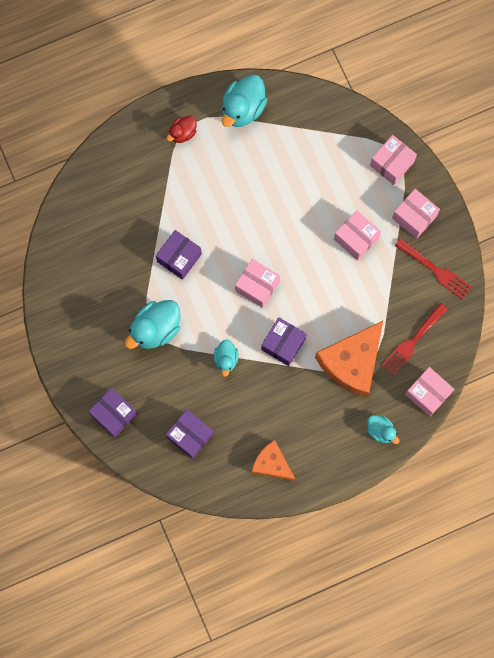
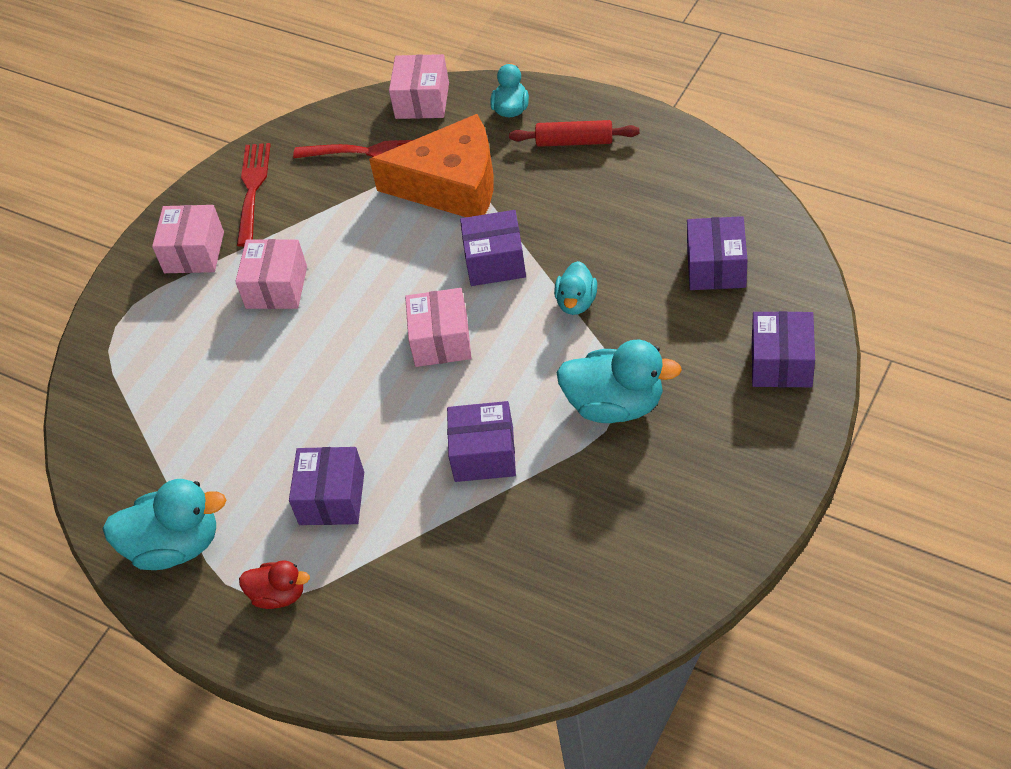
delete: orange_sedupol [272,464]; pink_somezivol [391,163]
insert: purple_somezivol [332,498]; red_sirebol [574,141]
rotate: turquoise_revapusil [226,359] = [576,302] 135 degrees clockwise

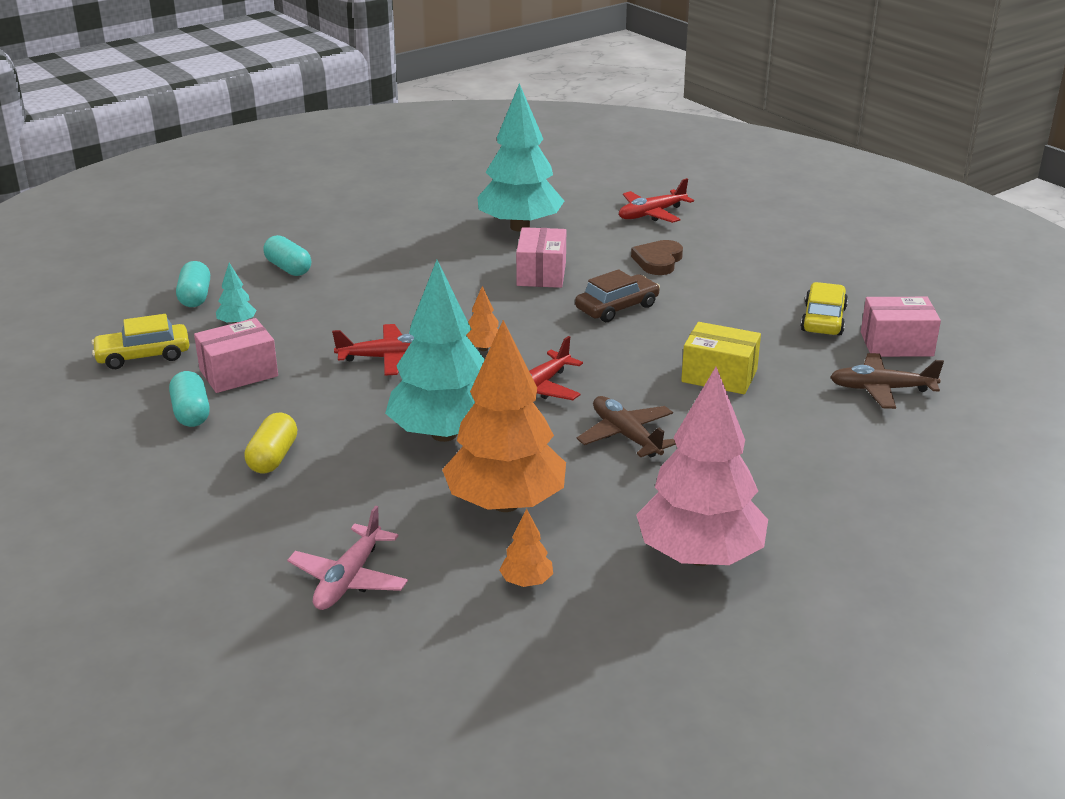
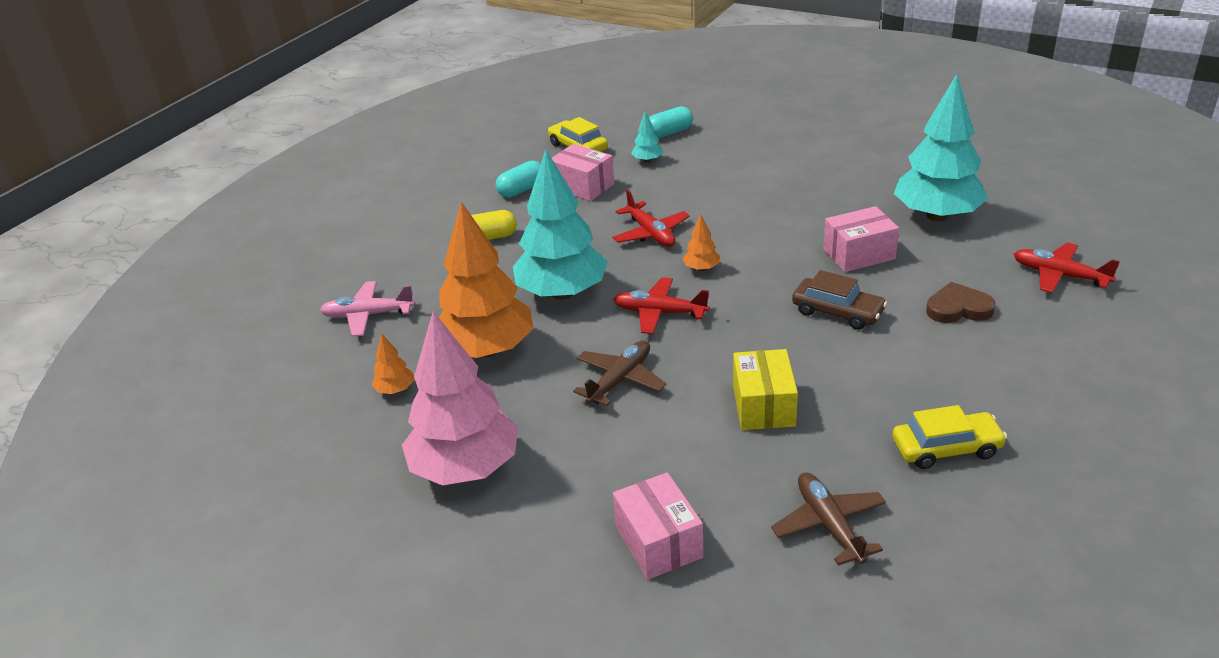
delete: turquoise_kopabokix [288,268]
move: pink_somezivol [896,344] to [658,542]

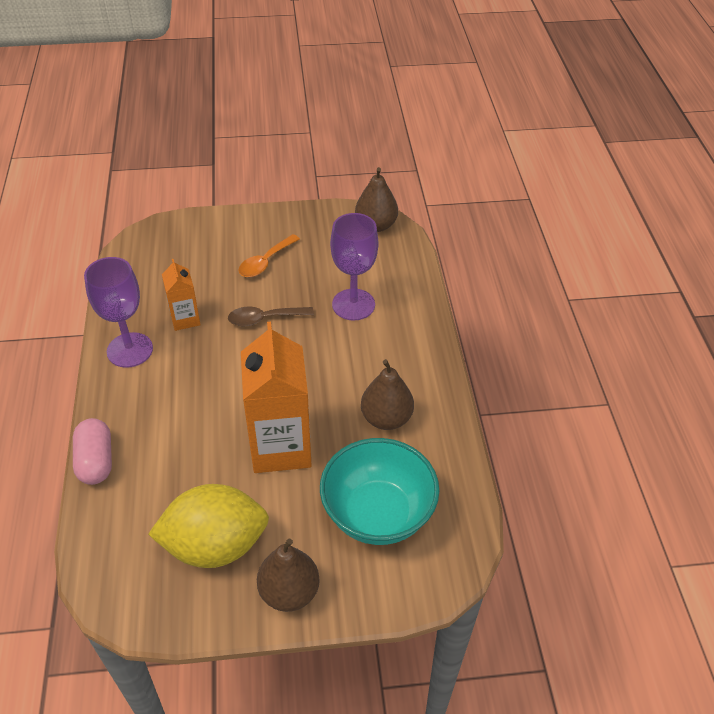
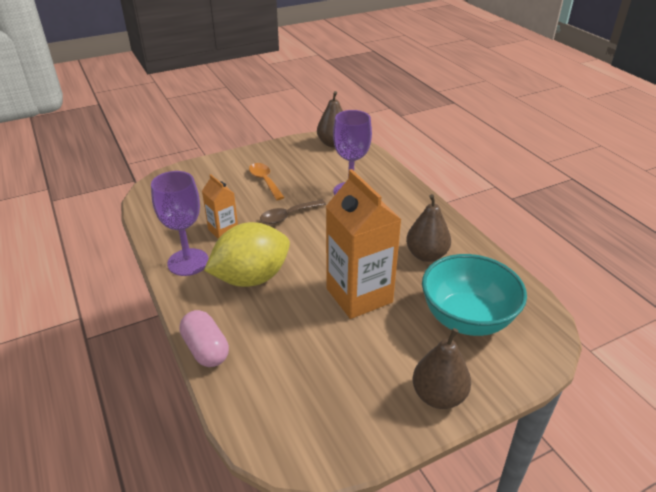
move: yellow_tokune [215,545] to [251,278]
rotate: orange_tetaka [265,262] = [265,181] 135 degrees clockwise

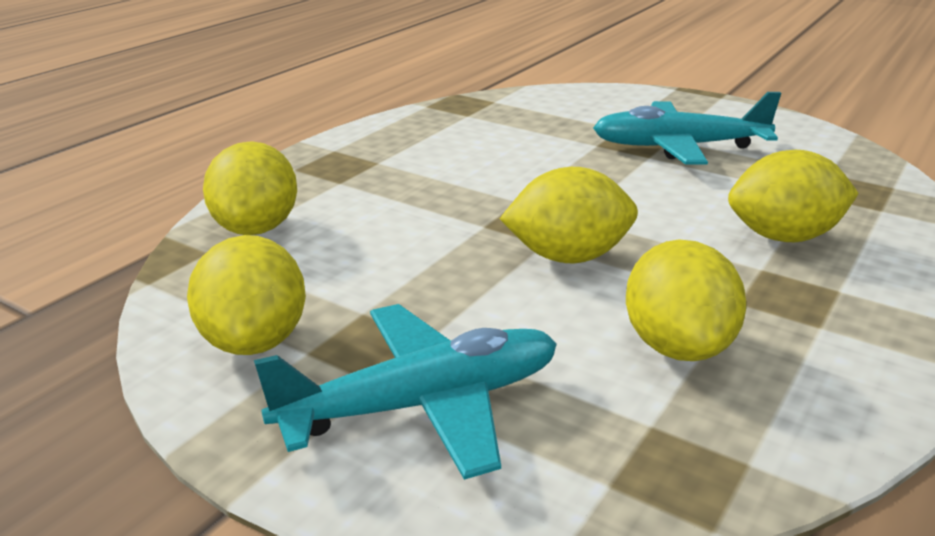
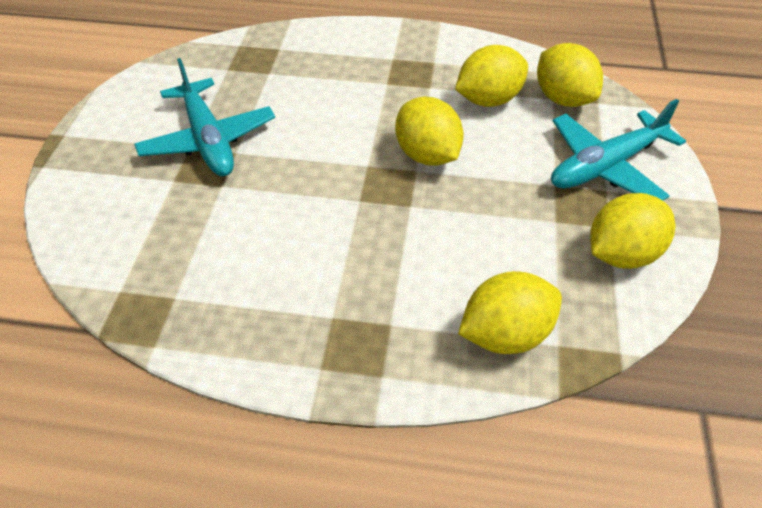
move: yellow_tokune [783,237] to [563,99]
rotate: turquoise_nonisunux [423,404] = [605,166] 75 degrees counterclockwise

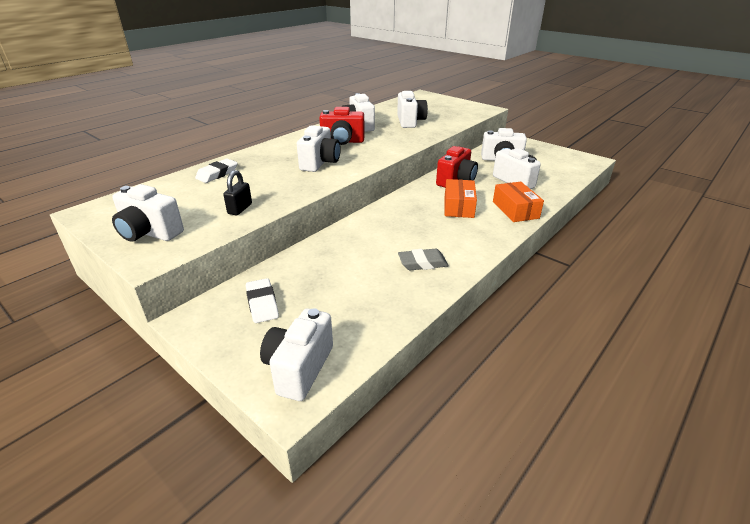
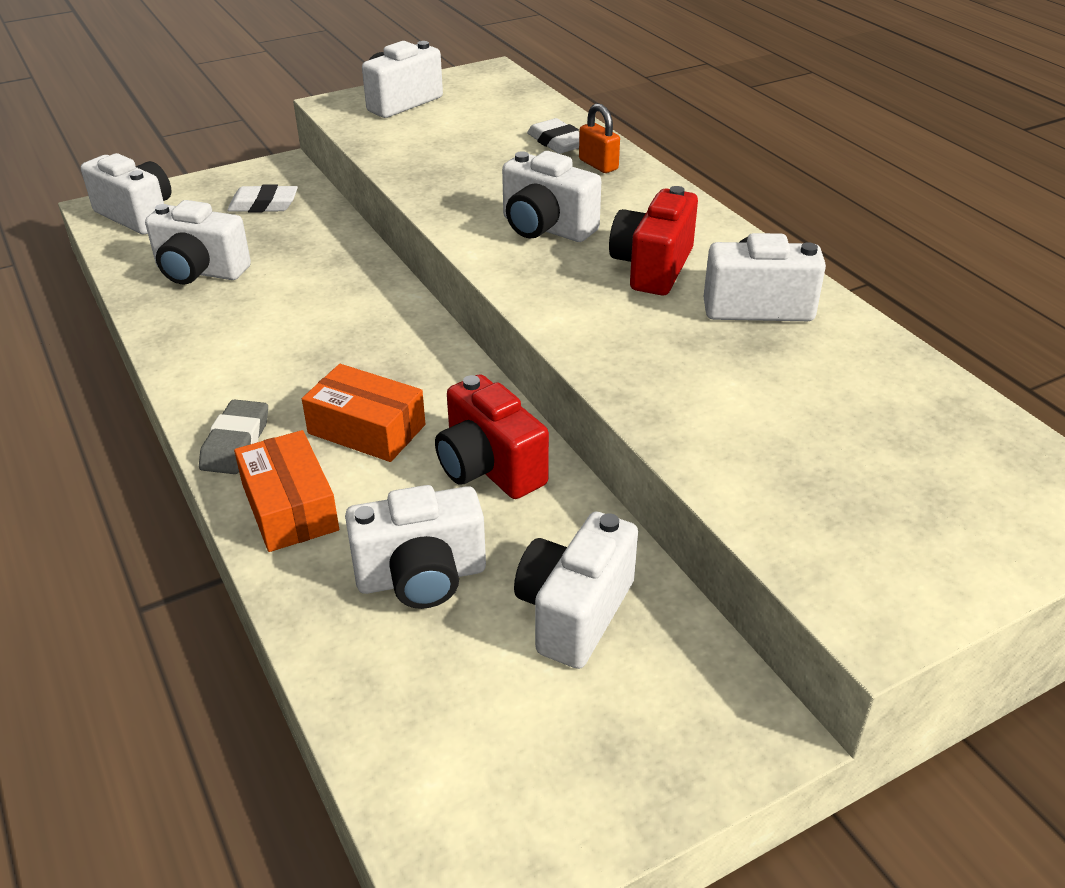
delete: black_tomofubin [240,209]
insert: orange_tomofubin [598,165]
move: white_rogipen [410,122] to [200,272]; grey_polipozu [422,263] to [236,443]
rotate: orange_somezivol [515,210] = [289,507] 60 degrees clockwise

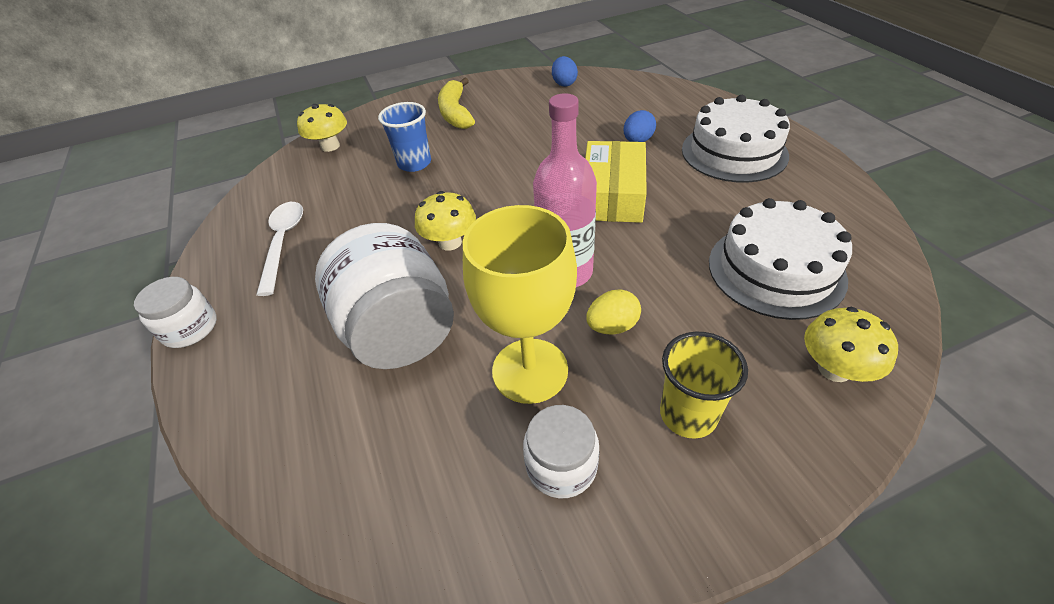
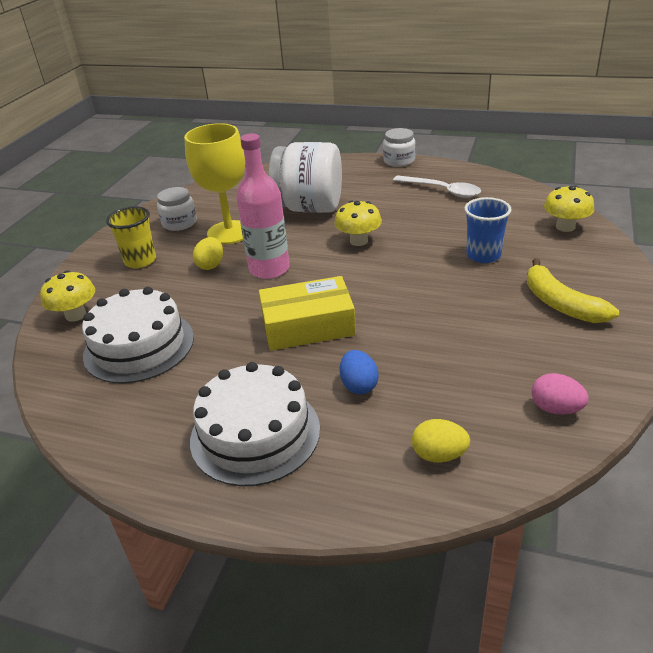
insert: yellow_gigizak [439,455]
recolor: blue_gigizak [564,83] to pink_gigizak [556,409]
rotate: yellow_somezivol [613,194] = [308,325] 60 degrees counterclockwise; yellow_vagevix [456,113] = [560,303] 150 degrees counterclockwise

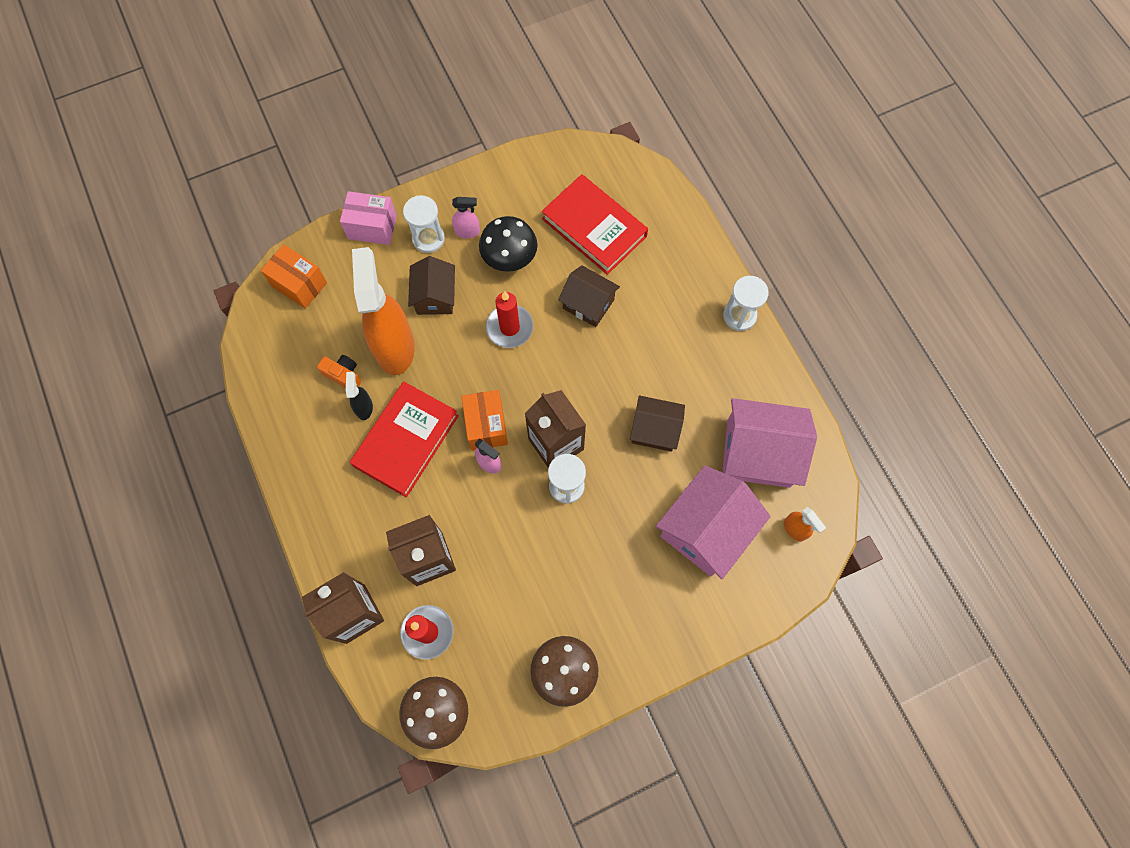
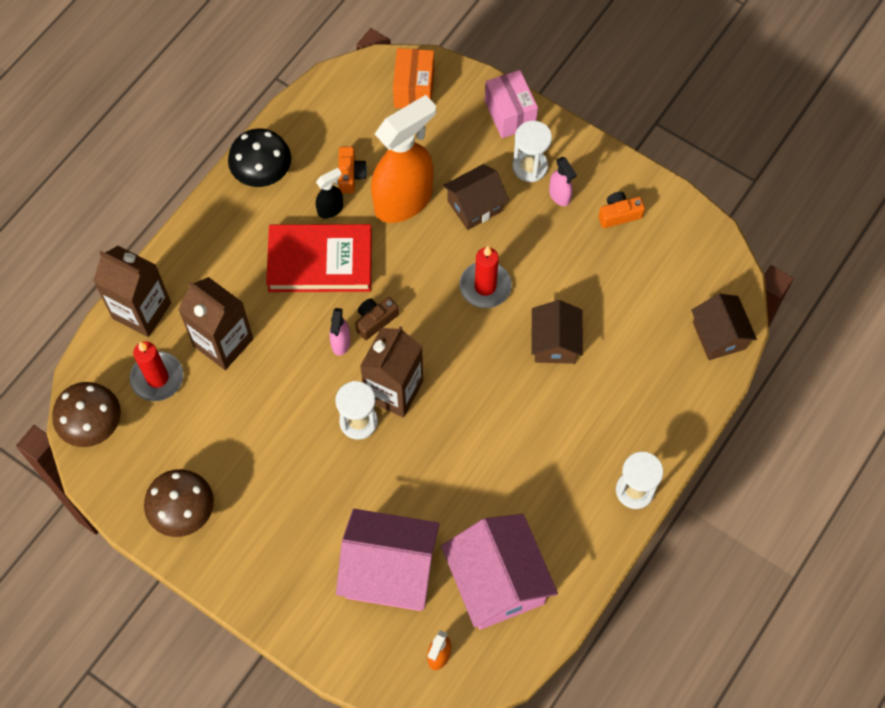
delete: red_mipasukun [594,227]
insert: orange_rogipen [619,214]
move: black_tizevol [509,258] to [263,174]; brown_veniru [655,430] to [719,335]
replace: orange_somezivol [486,426] to brown_rogipen [375,320]

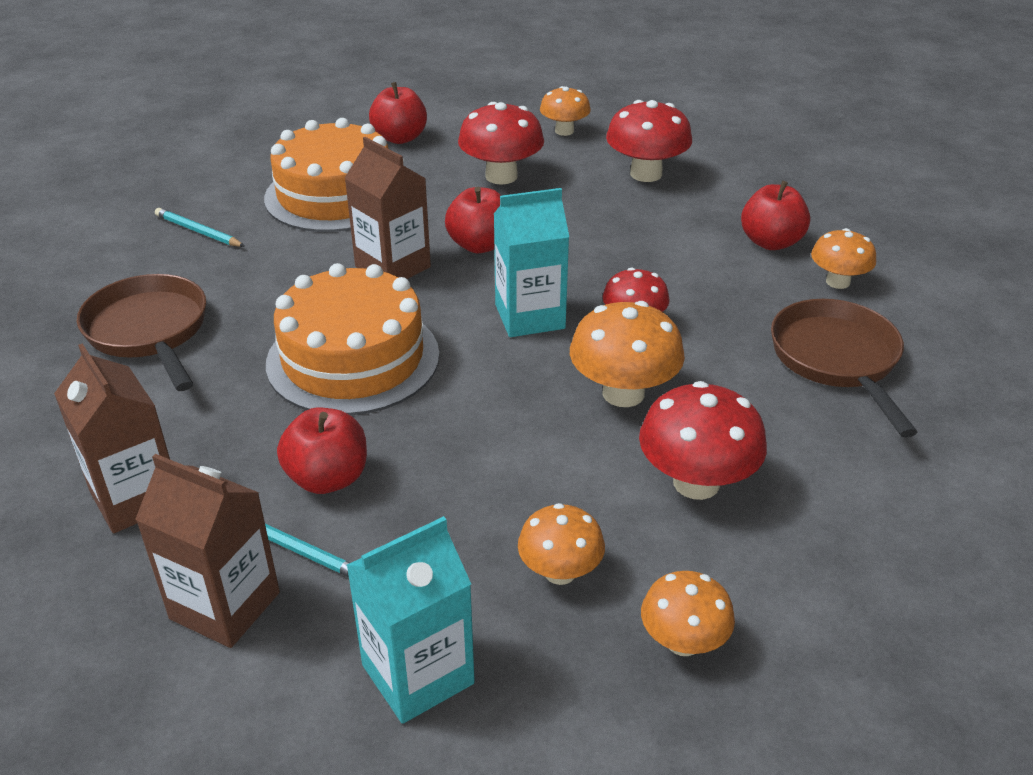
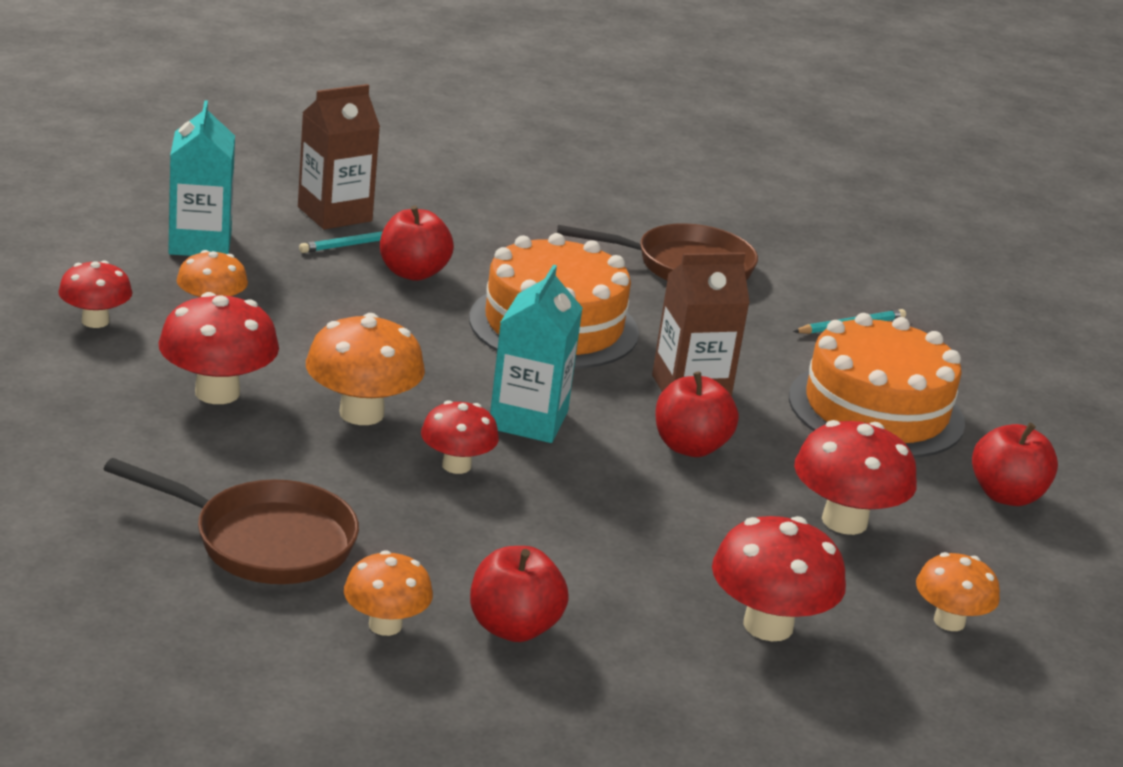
delete: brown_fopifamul [136,498]
recolor: orange_tizevol [683,642] to red_tizevol [95,321]

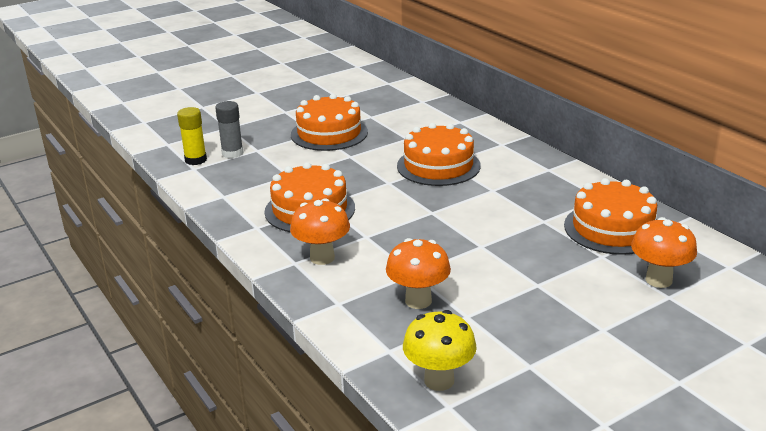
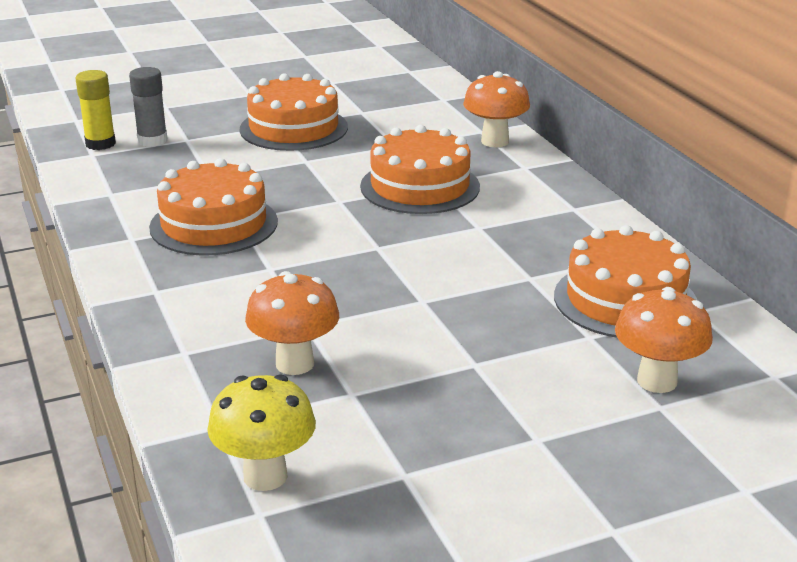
move: orange_tizevol [322,258] to [495,141]

